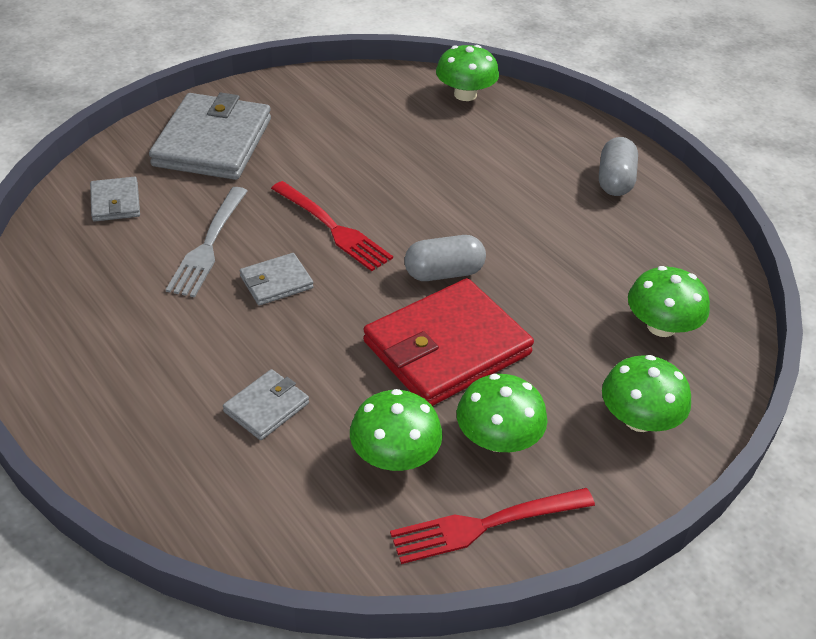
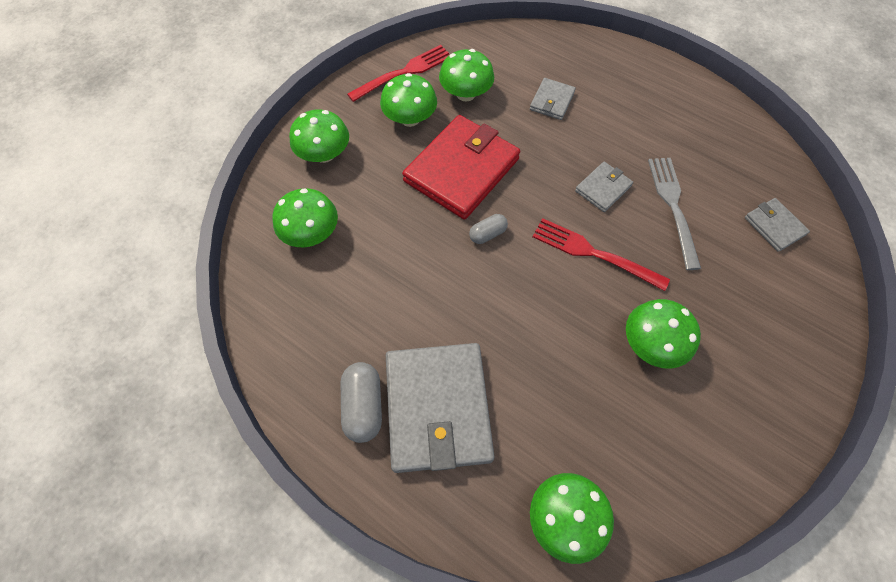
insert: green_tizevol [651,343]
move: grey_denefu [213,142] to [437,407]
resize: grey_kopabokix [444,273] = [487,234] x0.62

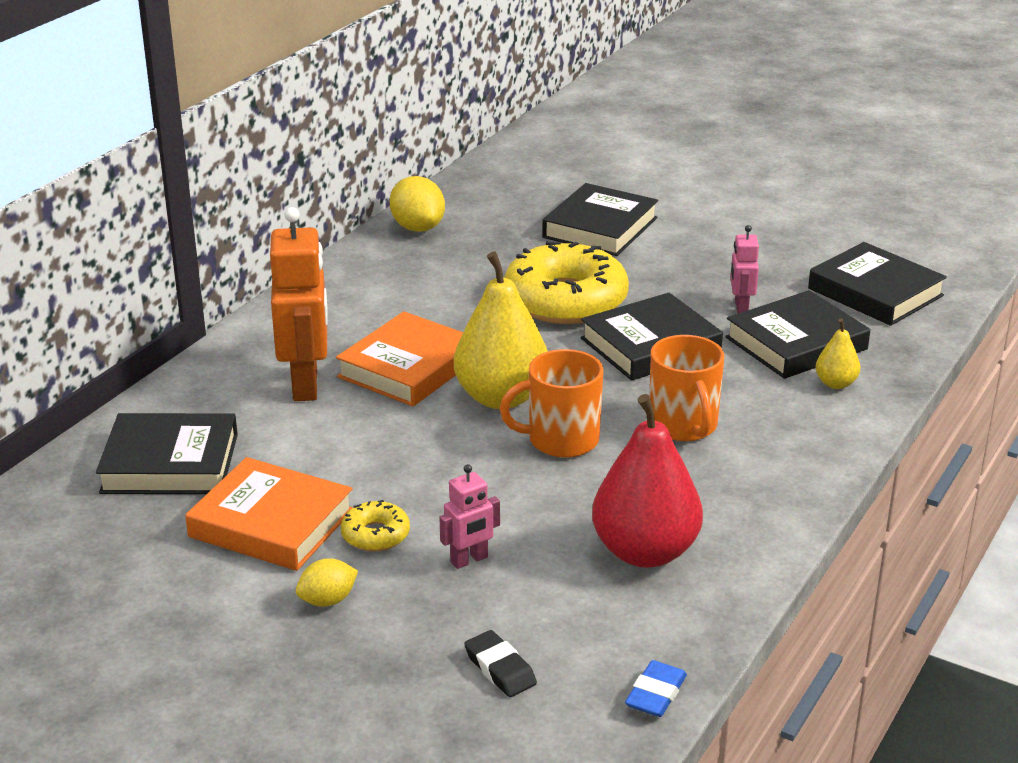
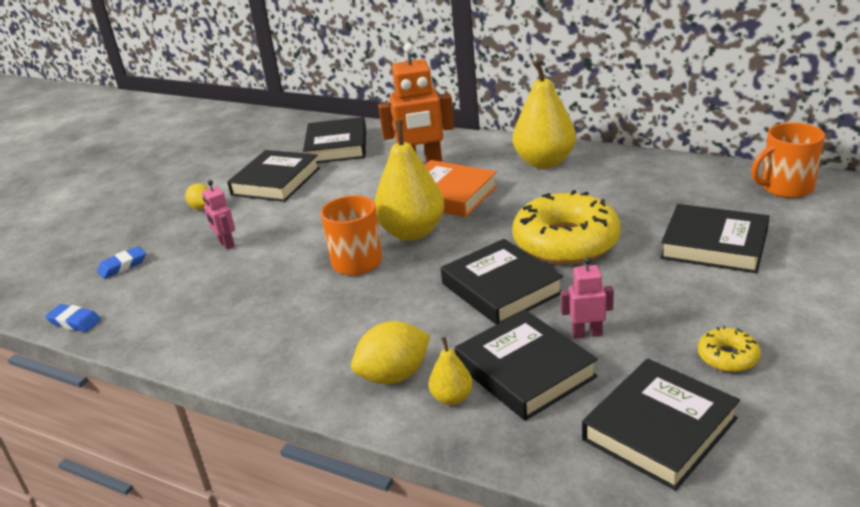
delete: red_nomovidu [645,552]
insert: yellow_nomovidu [544,162]
move: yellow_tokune [418,228] to [394,375]; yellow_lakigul [375,535] to [728,357]; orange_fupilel [683,425] to [786,188]
recolor: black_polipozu [500,669] to blue_polipozu [122,266]; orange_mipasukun [271,523] to black_mipasukun [276,181]

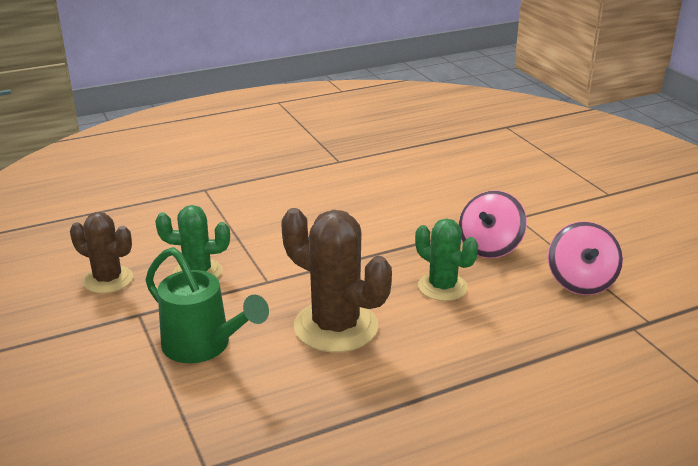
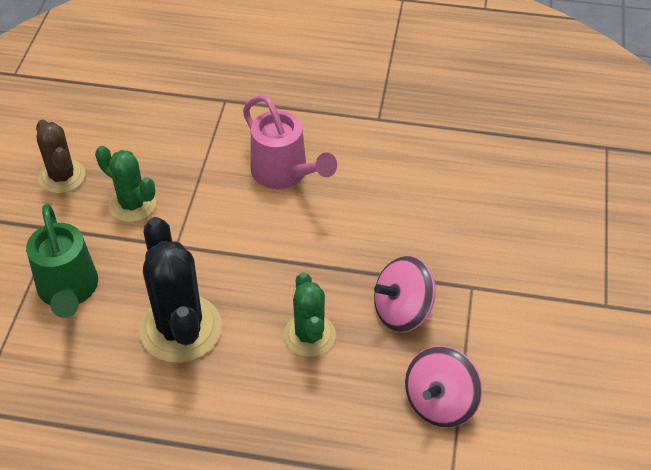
insert: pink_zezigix [284,174]
recolor: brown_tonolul [336,327] to black_tonolul [180,329]

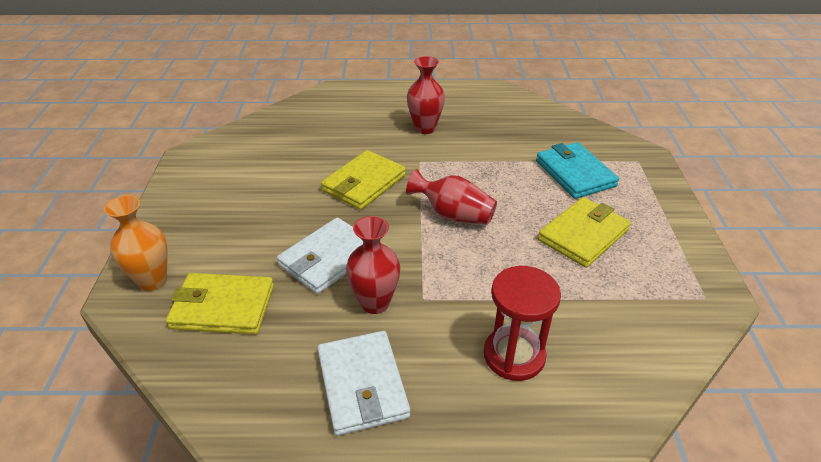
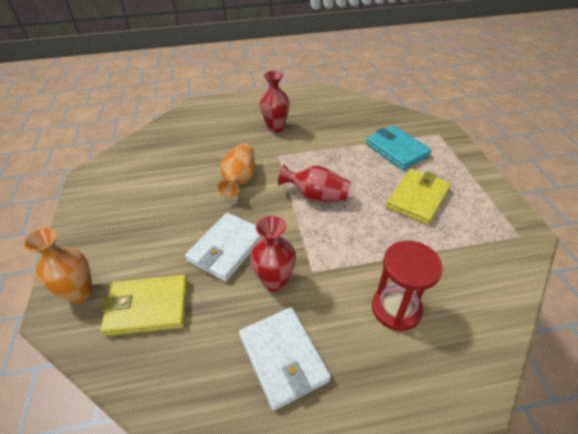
replace: yellow_denefu [364,183] to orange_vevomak [239,179]

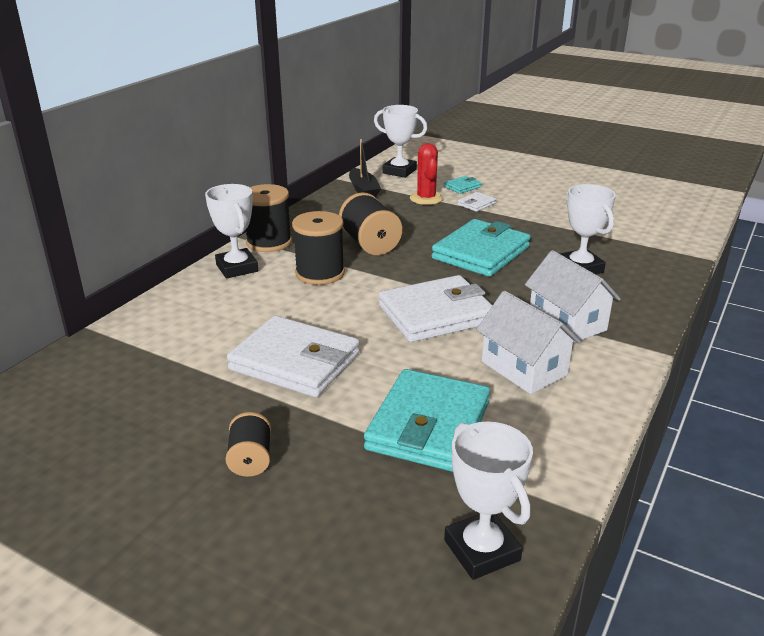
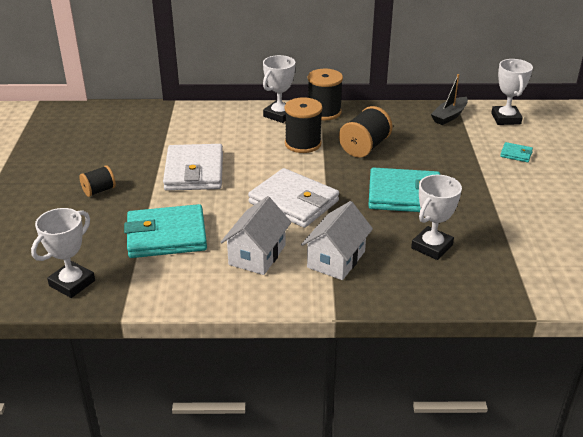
delete: red_tonolul [426,198]; white_denefu [476,204]

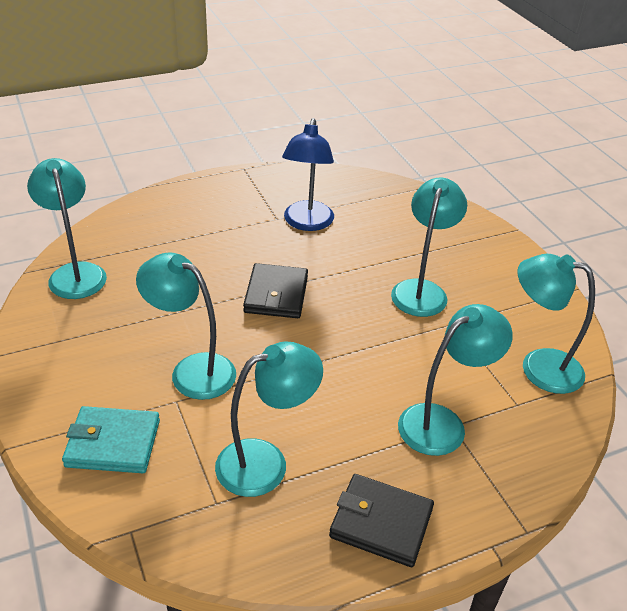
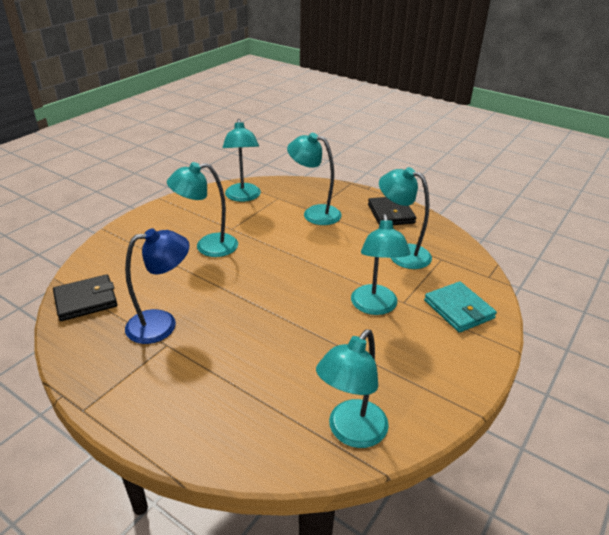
move: black_denefu [276,294] to [86,300]

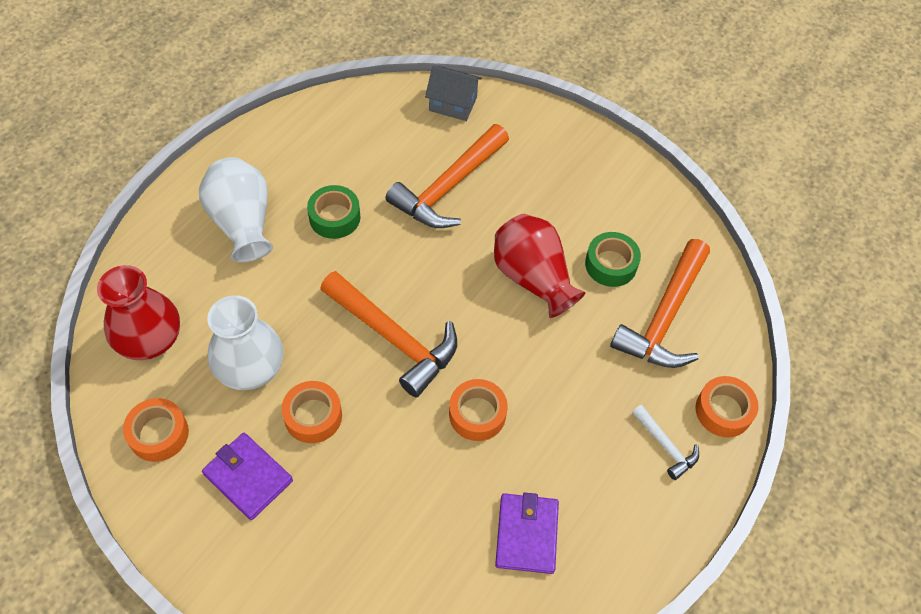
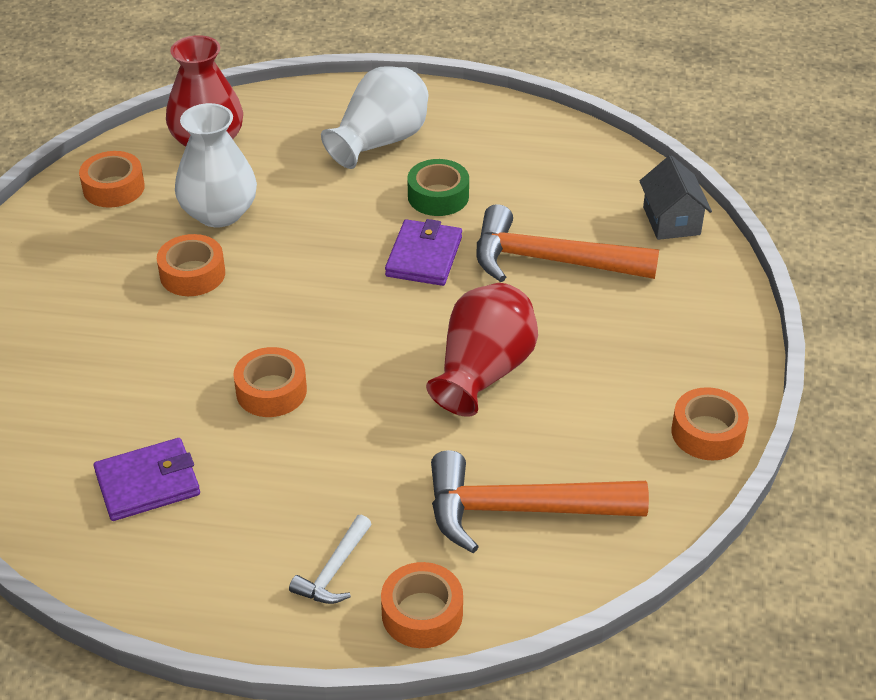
delete: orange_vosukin [394,338]; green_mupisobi [611,264]
insert: orange_mupisobi [707,433]
move: purple_denefu [248,477] to [424,257]

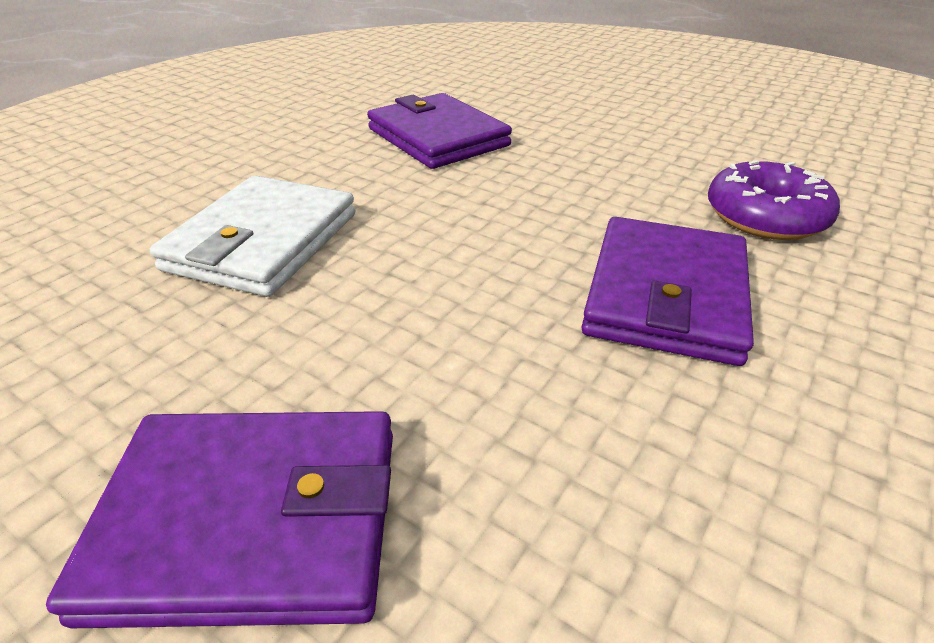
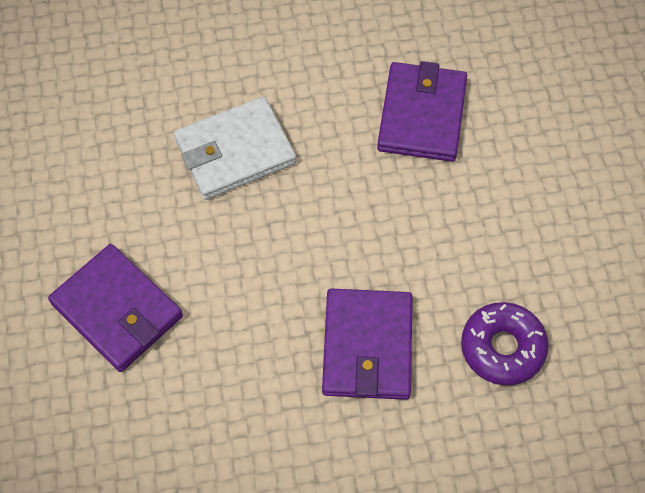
rotate: purple_denefu [665,295] = [367,346] 60 degrees counterclockwise

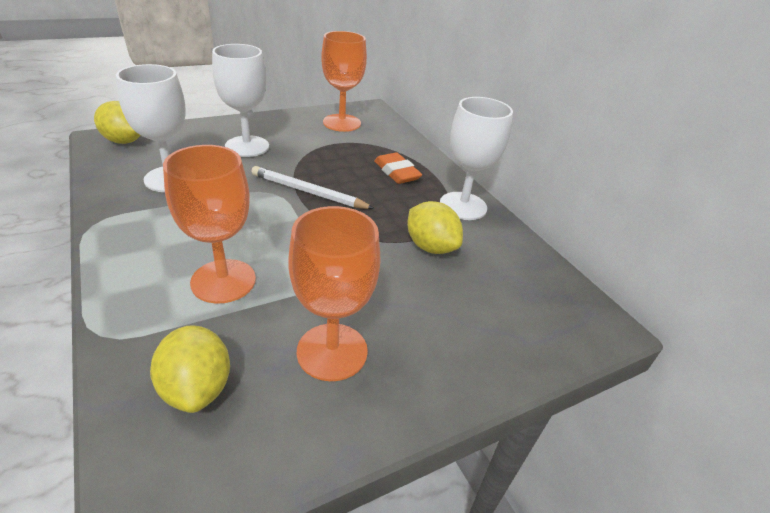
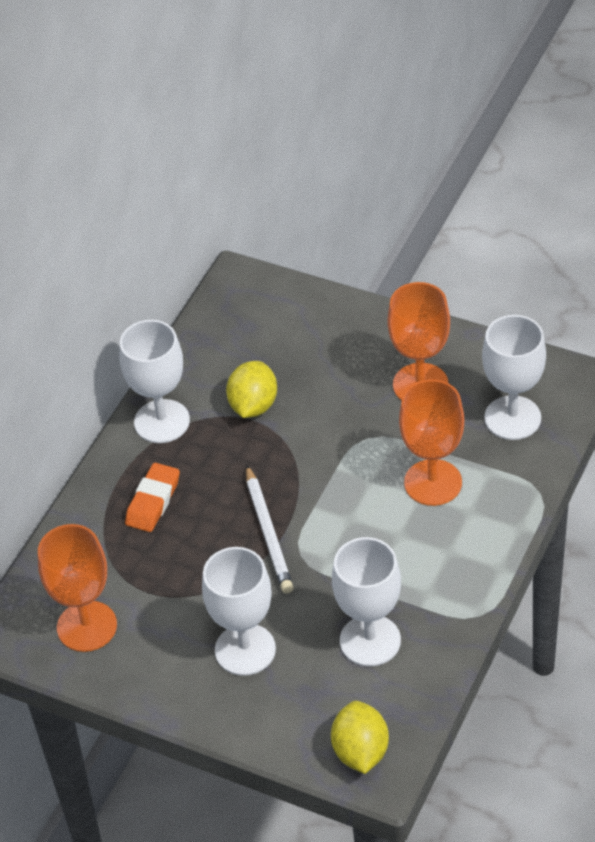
replace: yellow_tokune [197,388] to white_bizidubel [512,418]

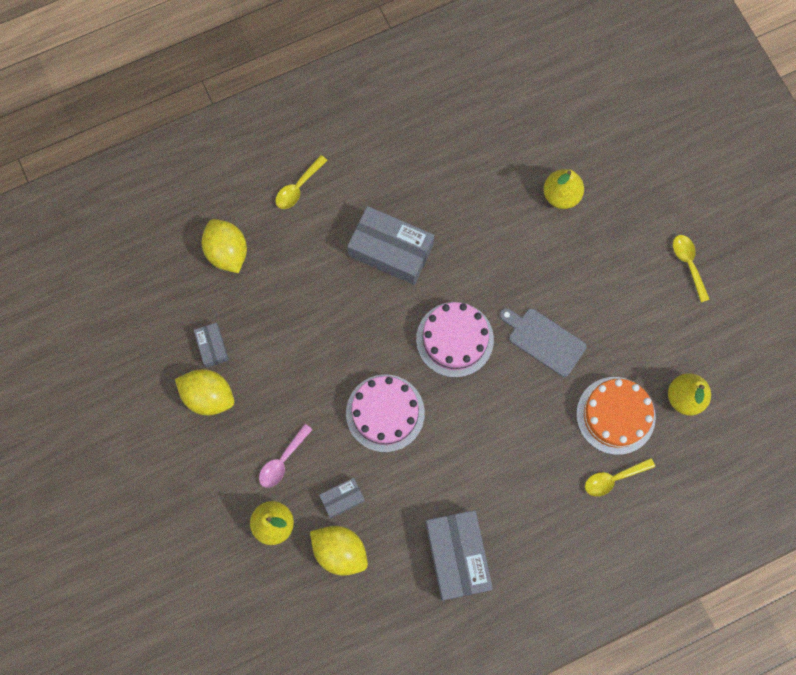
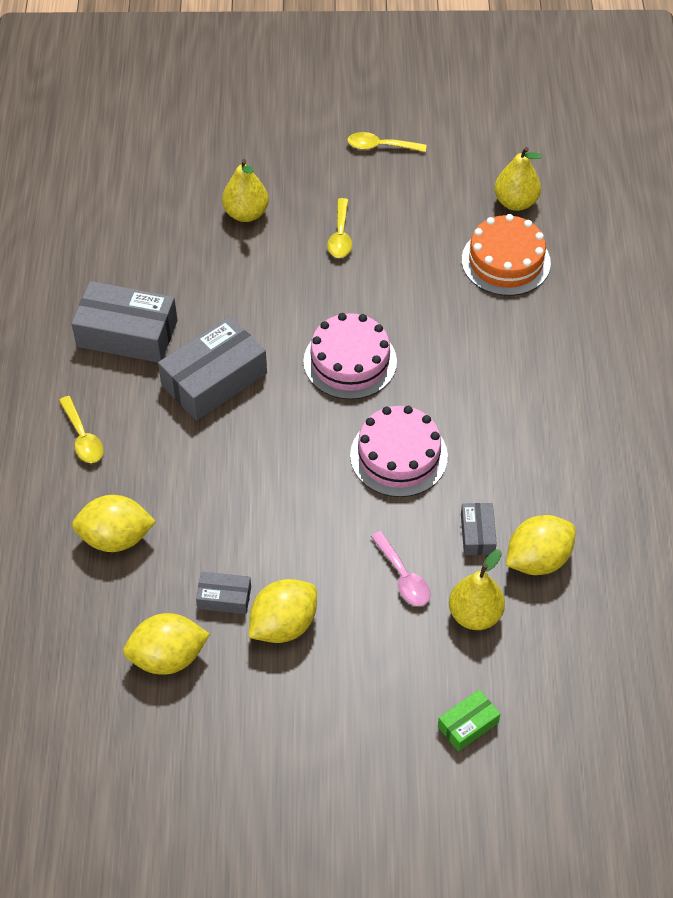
delete: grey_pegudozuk [544,340]
insert: yellow_tokune [168,657]; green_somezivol [468,724]
move: grey_somezivol [457,556] to [127,333]; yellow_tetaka [613,479] to [340,236]

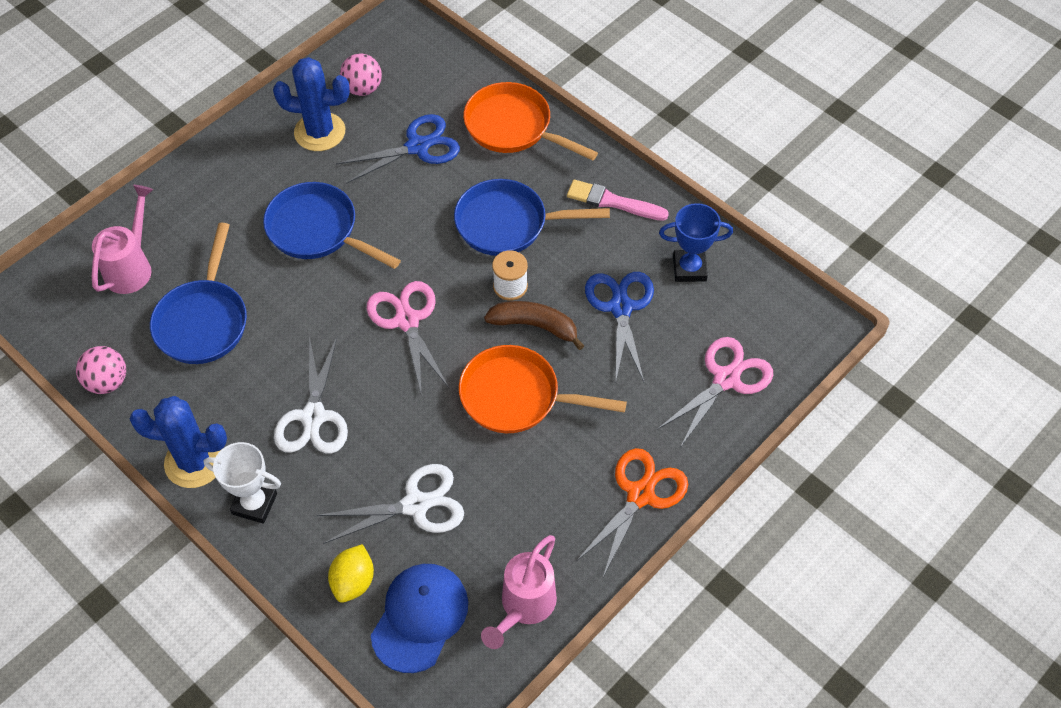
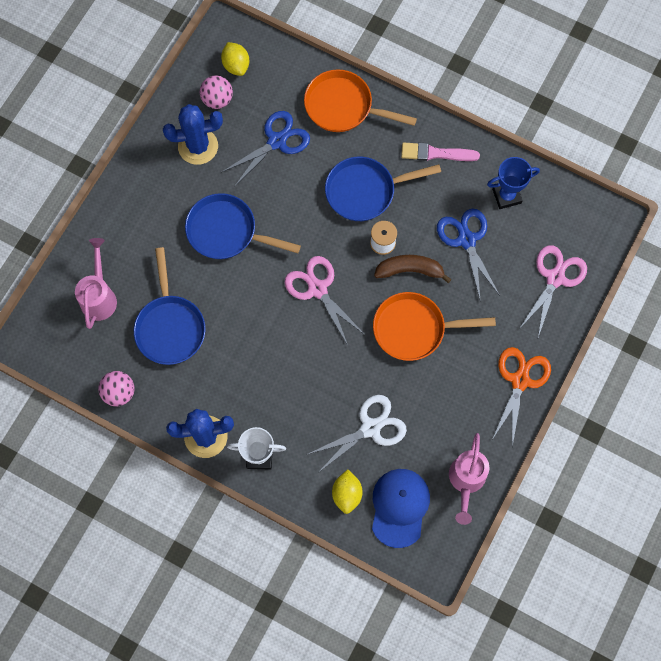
delete: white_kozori [313,417]
insert: yellow_tokune [236,65]

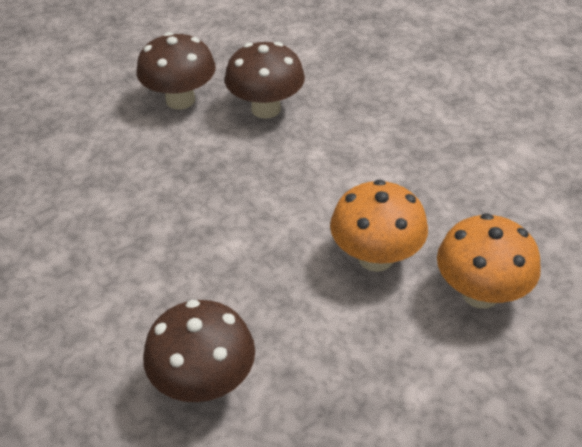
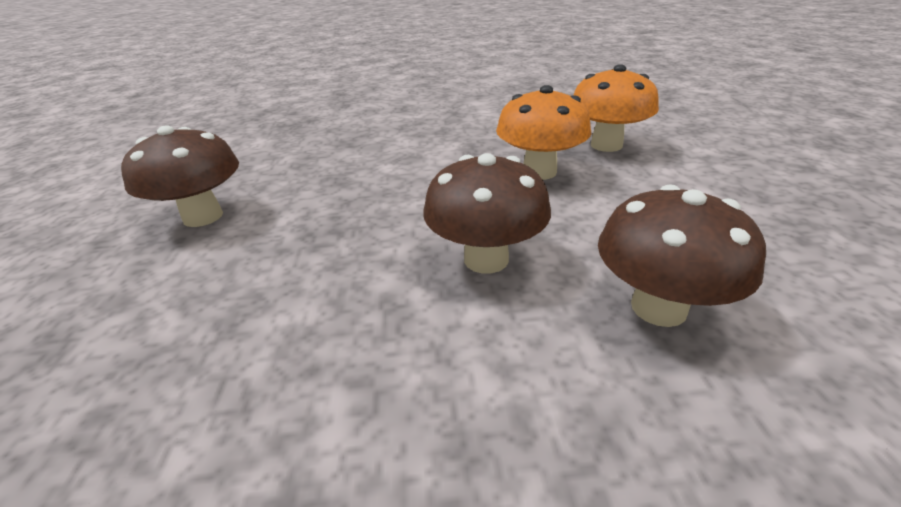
move: brown_tizevol [266,109] to [486,259]

